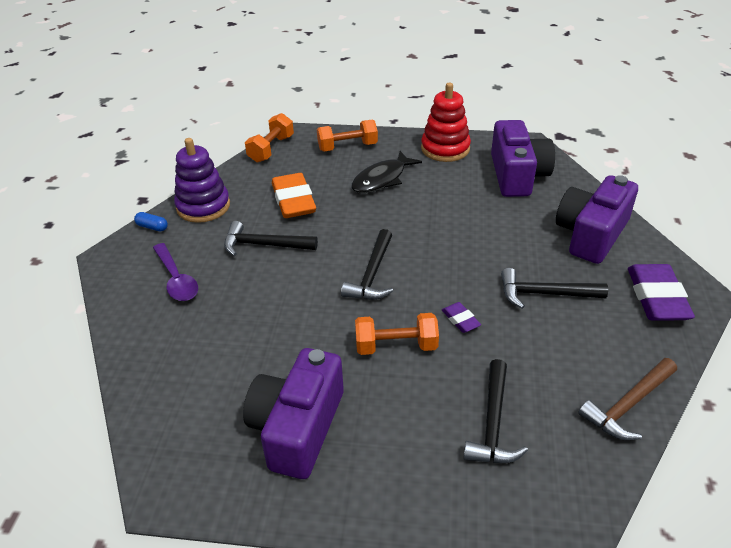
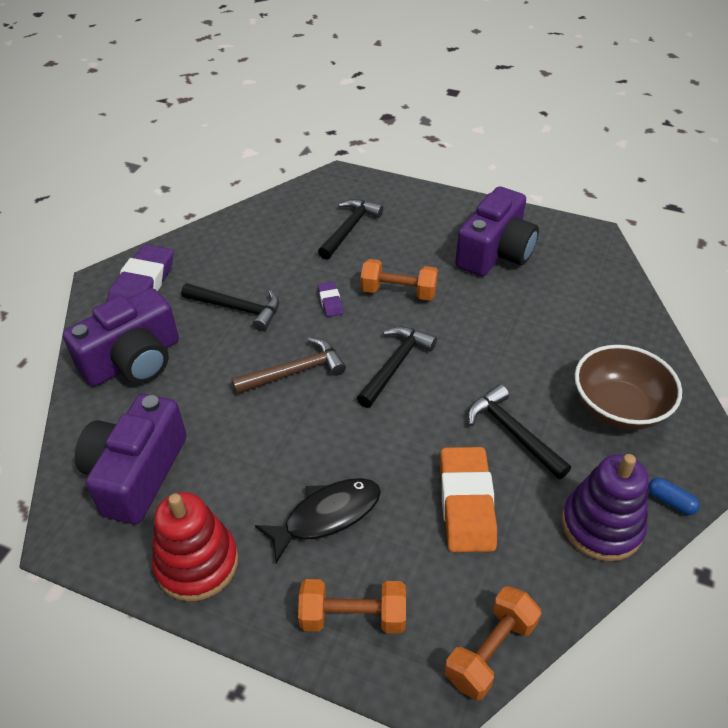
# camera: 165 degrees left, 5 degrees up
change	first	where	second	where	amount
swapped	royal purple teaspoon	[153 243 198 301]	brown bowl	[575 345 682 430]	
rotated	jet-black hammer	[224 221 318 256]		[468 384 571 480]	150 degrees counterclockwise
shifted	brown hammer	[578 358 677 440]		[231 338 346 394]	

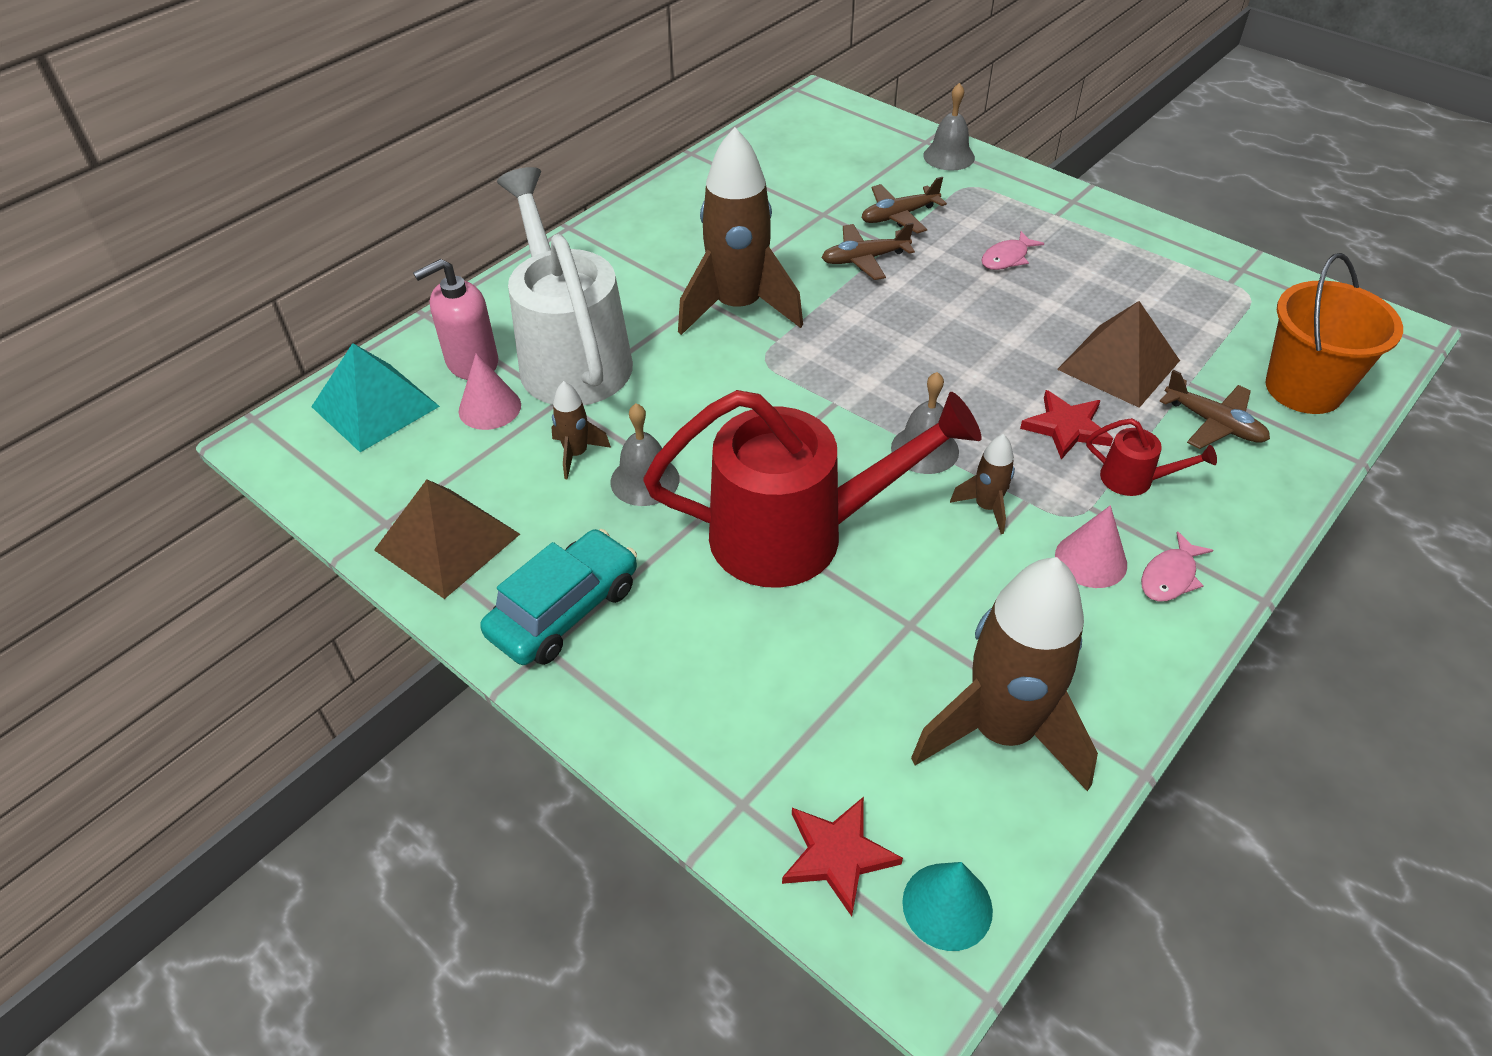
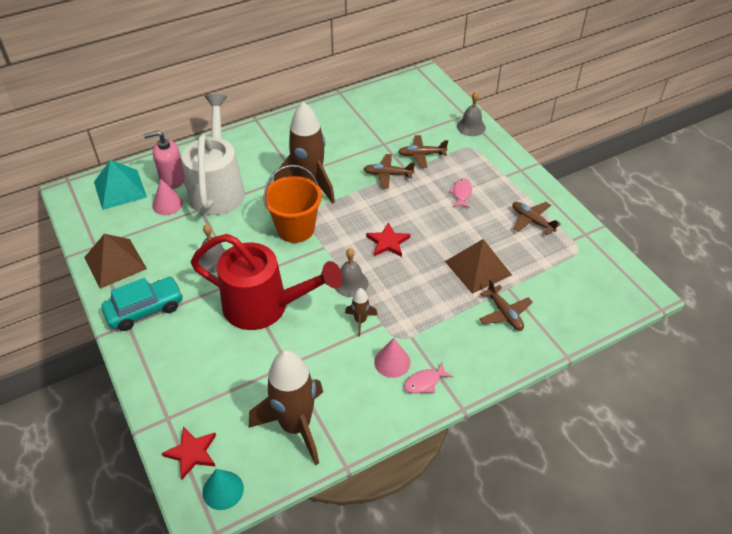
# camera: 20 degrees right, 0 degrees up
change	first	where	second	where	amount
gone	brown spaceship	[551 381 611 479]			
rotated	pink toy fish	[982 231 1044 270]		[449 178 472 208]	120 degrees clockwise
shifted	crimson star	[1020 390 1113 459]		[366 222 410 257]	
gone	crimson watering can	[1086 418 1217 496]			
shifted	orange-coloured sand bucket	[1266 253 1403 414]		[263 165 322 243]	
new			brown plane	[512 202 561 235]	

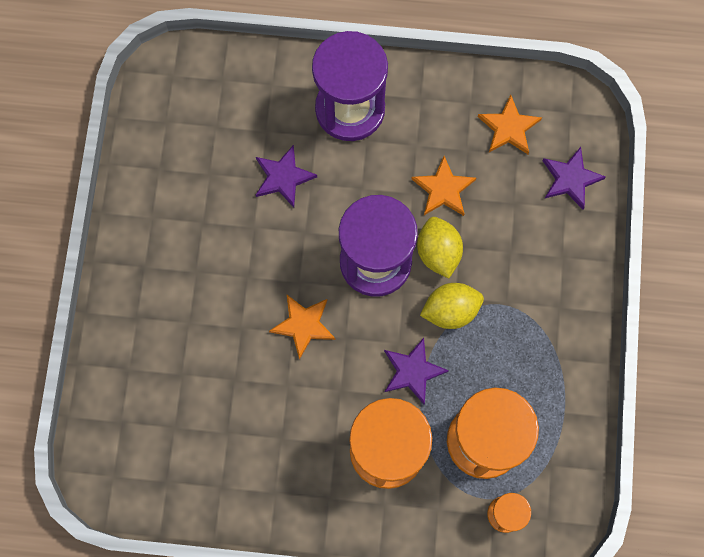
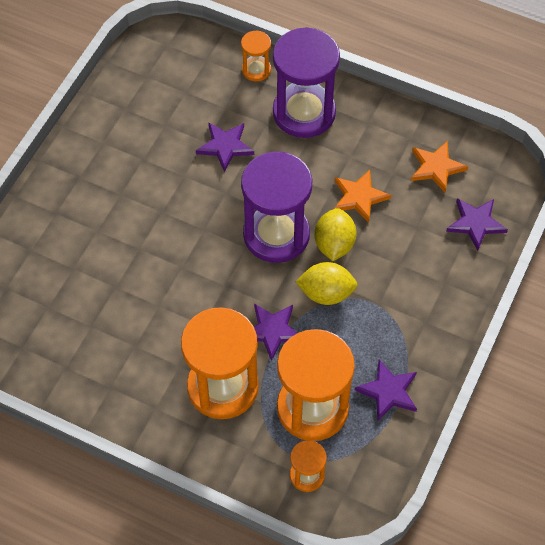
# camera: 20 degrees right, 15 degrees down
change	first	where	second	where	amount
gone	orange-coloured star	[269 295 336 360]			
new			orange-coloured sand timer	[241 30 271 81]	
new			royal purple star	[355 360 417 421]	

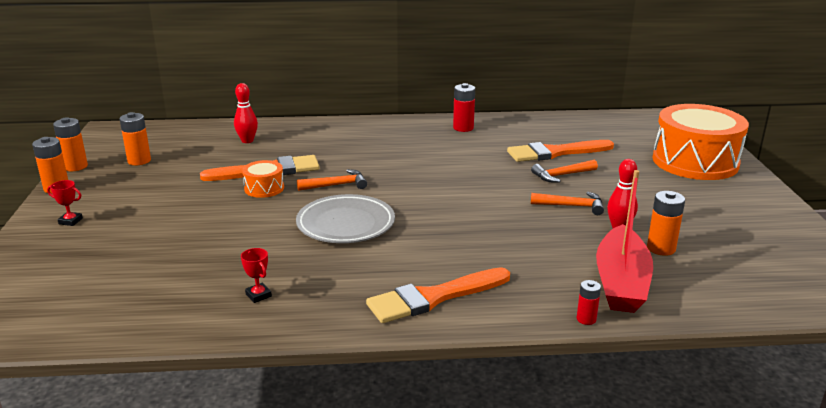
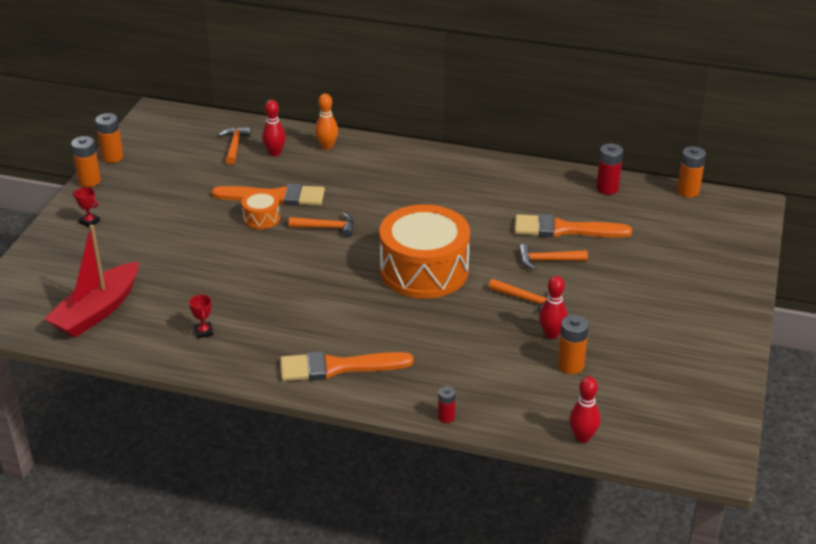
# camera: 20 degrees right, 10 degrees up
change	first	where	second	where	amount
shifted	orange-coloured power cell	[120 112 151 165]		[677 146 706 198]	
gone	grey dinner plate	[296 194 395 243]			
shifted	crimson power cell	[453 83 475 132]		[596 143 623 195]	
shifted	crimson sailboat	[596 170 653 313]		[44 225 138 338]	
shifted	orange-coloured toy drum	[653 104 749 180]		[379 204 470 299]	
new			orange-coloured hammer	[218 127 251 165]	
new			orange-coloured skittle	[315 93 338 150]	
new			crimson skittle	[569 376 600 443]	

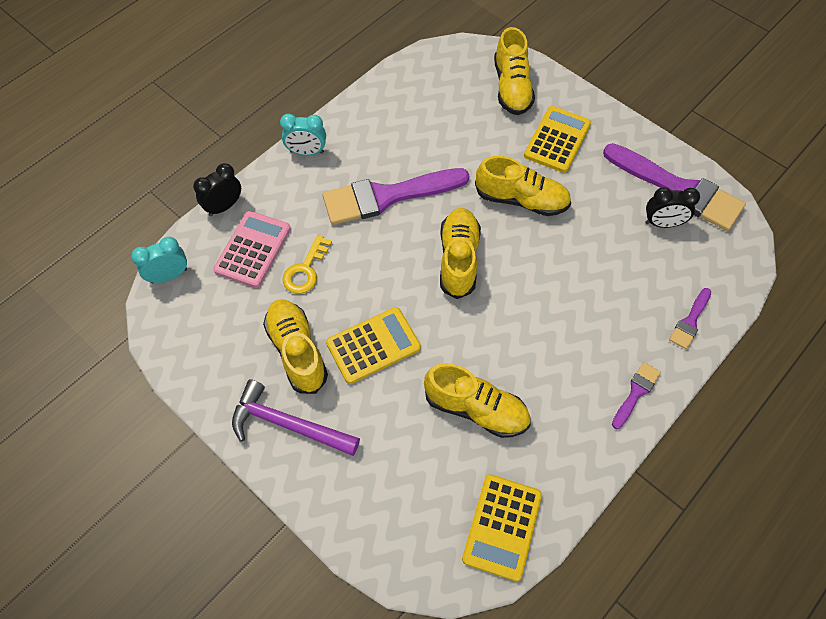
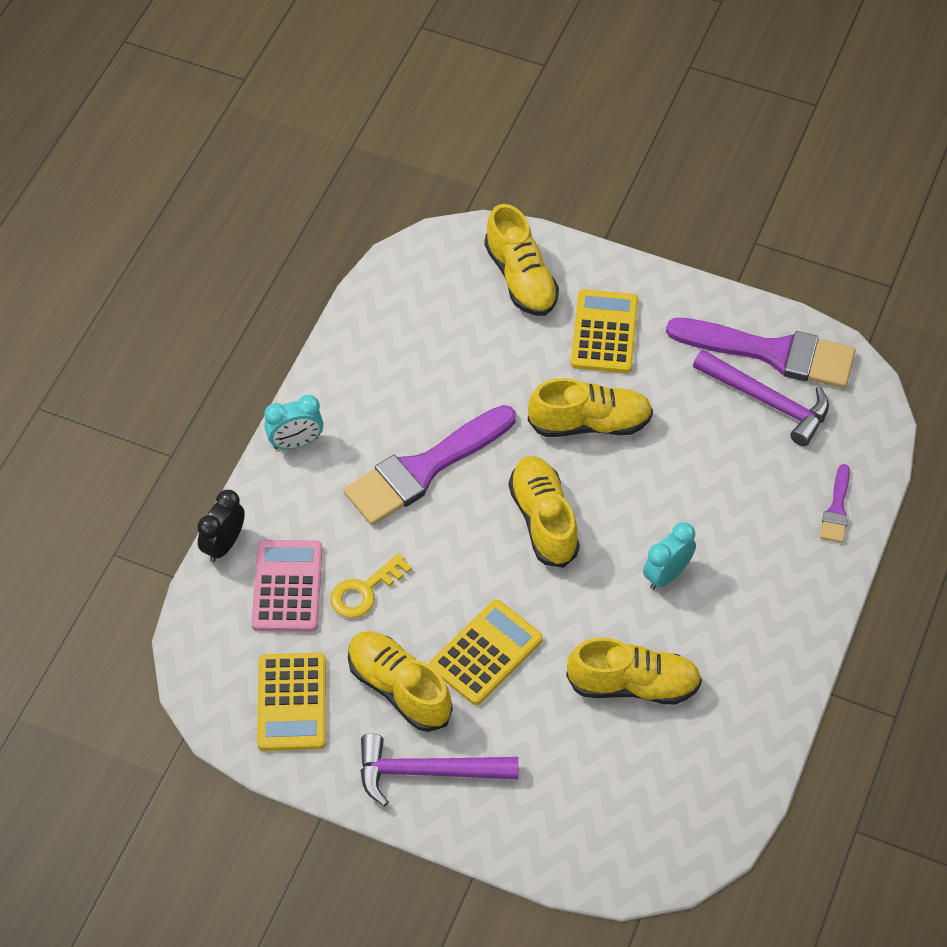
# camera: 20 degrees left, 5 degrees down
change	first	where	second	where	amount
shifted	teal bedside clock	[131 237 187 283]		[643 522 696 590]	
rotated	golden door key	[283 235 332 294]		[330 553 412 618]	45 degrees clockwise
shifted	golden calculator	[462 474 542 581]		[257 653 326 751]	
gone	royal purple paint brush	[612 362 661 429]			
swapped	jet-black bedside clock	[645 187 700 228]	royal purple hammer	[693 350 829 446]	

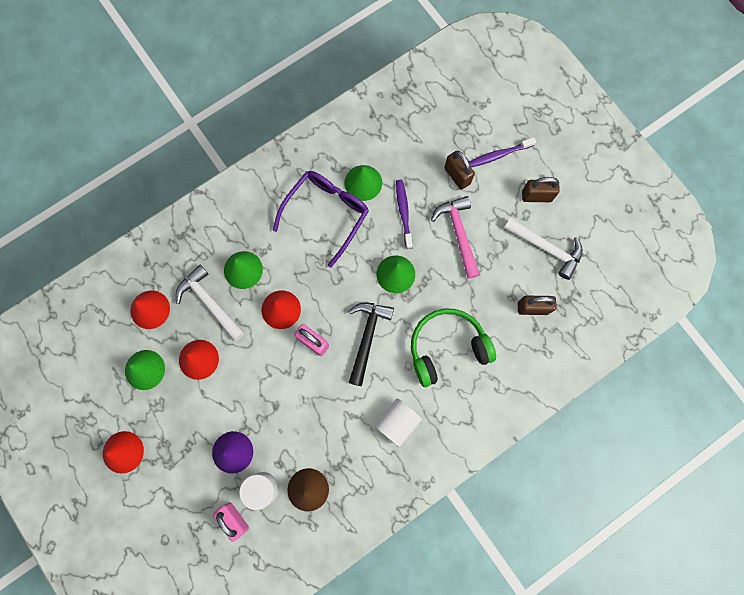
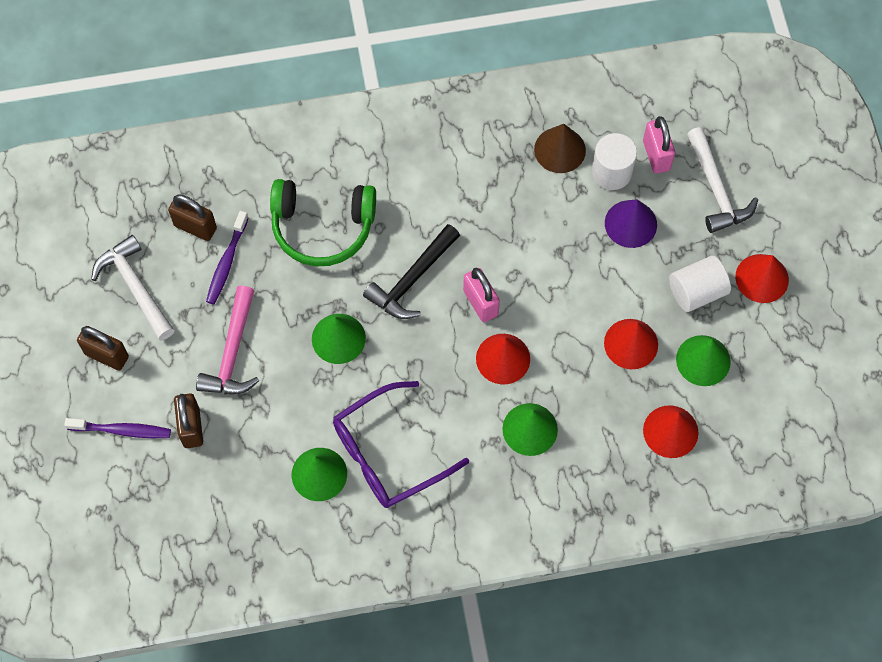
# camera: 155 degrees left, 10 degrees down
change	first	where	second	where	amount
shifted	pure white hammer	[176 265 245 341]		[687 127 758 233]	
shifted	pure white solid cylinder	[375 398 422 447]		[669 256 731 312]	
shifted	royal purple dental brush	[396 180 413 249]		[206 211 249 304]	

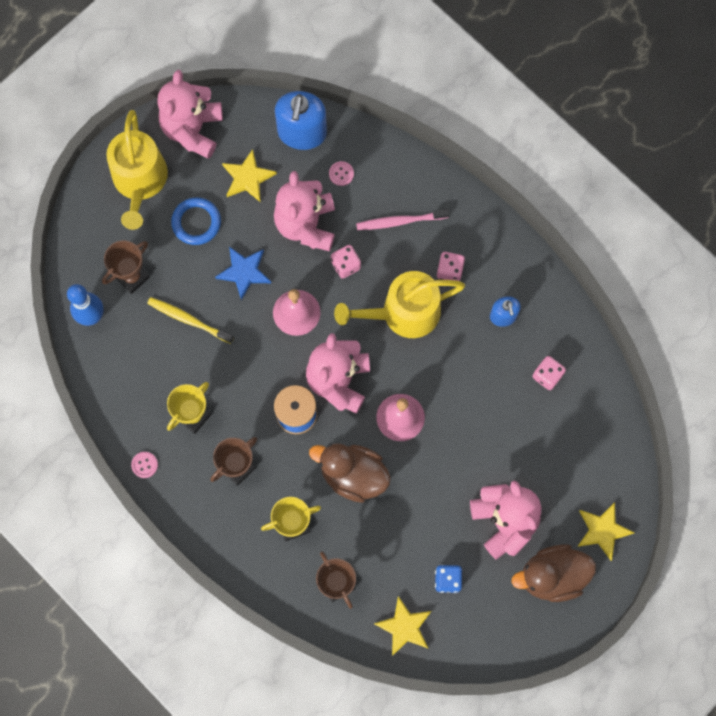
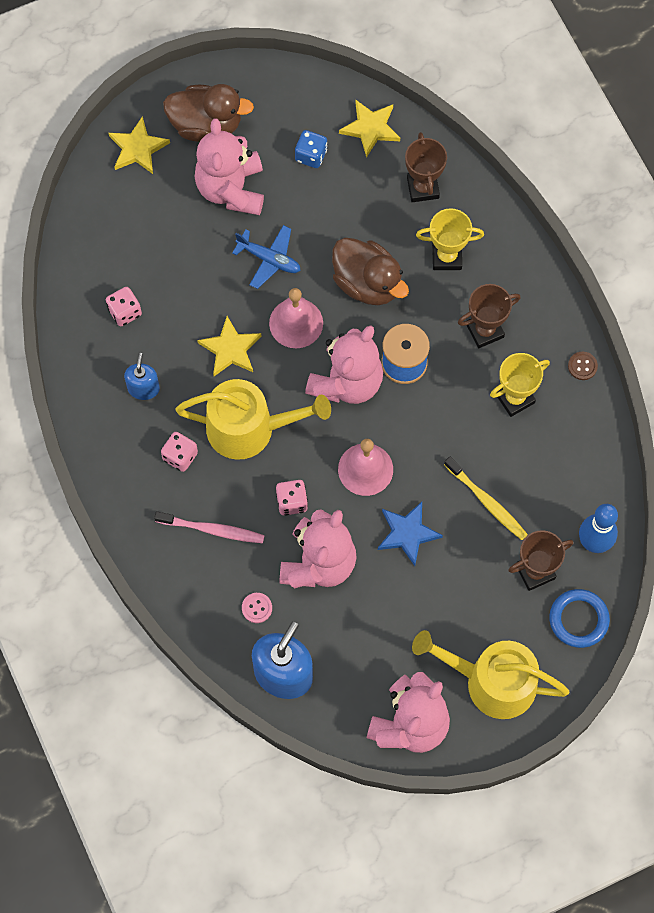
# camera: 160 degrees left, 5 degrees down
change	first	where	second	where	amount
rotated	golden watering can	[106 110 168 230]		[412 630 570 719]	90 degrees counterclockwise
repainted	pink sewing button	[131 452 158 478]	brown sewing button	[568 352 598 380]	
shifted	royal blue torus	[171 197 221 245]		[549 589 610 648]	
shifted	golden star	[222 149 277 203]		[197 316 261 376]	
new			royal blue plane	[232 225 301 289]	

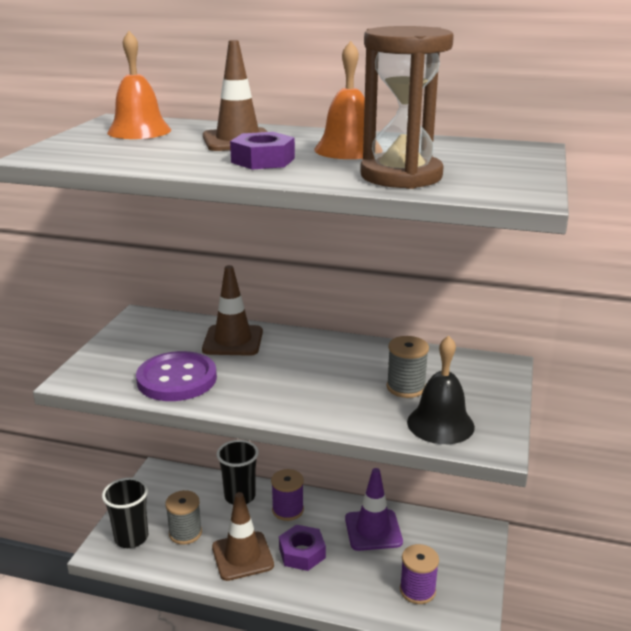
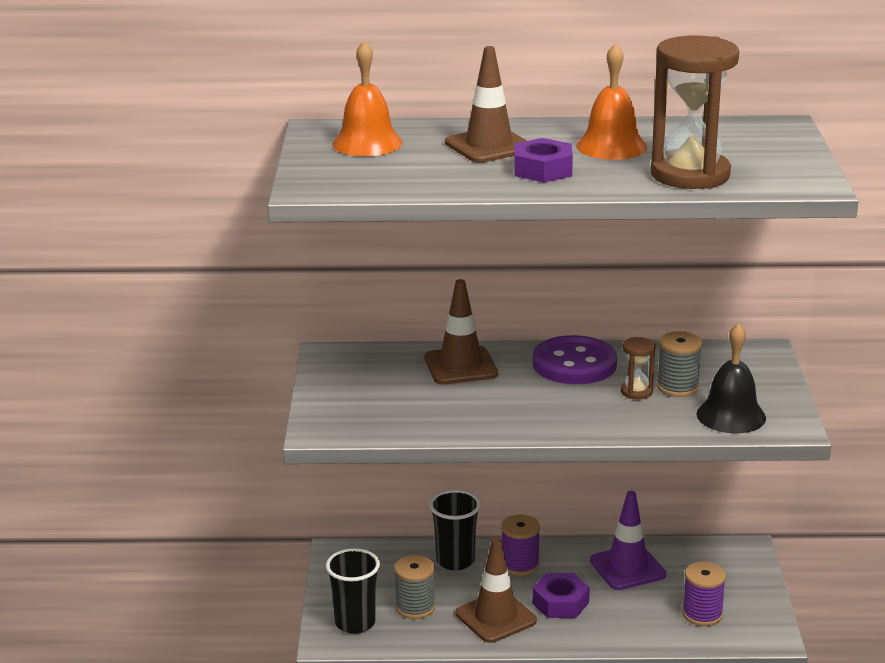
# camera: 15 degrees left, 0 degrees up
change	first	where	second	where	amount
shifted	royal purple sewing button	[136 351 217 401]		[533 335 617 384]	
new			brown sand timer	[621 337 655 399]	

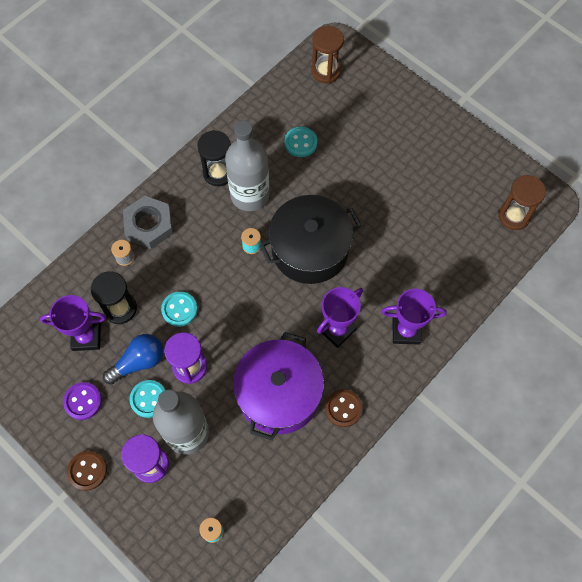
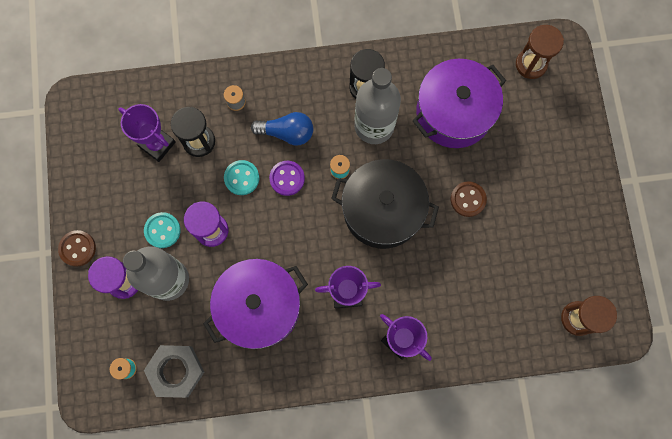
# camera: 40 degrees right, 10 degrees up
change	first	where	second	where	amount
shifted	royal purple sewing button	[63 382 102 420]		[269 161 305 196]	
shifted	royal blue lightbulb	[103 334 163 384]		[251 112 313 145]	
shifted	grey hexagon nut	[123 196 173 249]		[144 345 204 398]	
swapped	teal sewing button	[285 127 317 157]	royal purple pot	[413 59 506 148]	
shifted	brown sewing button	[325 389 362 427]		[451 181 487 217]	

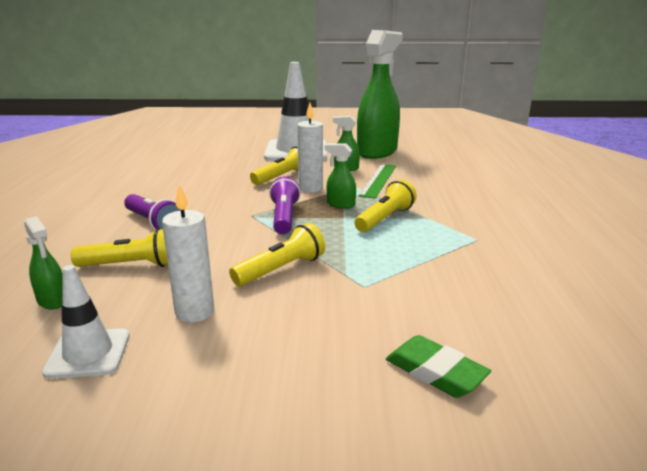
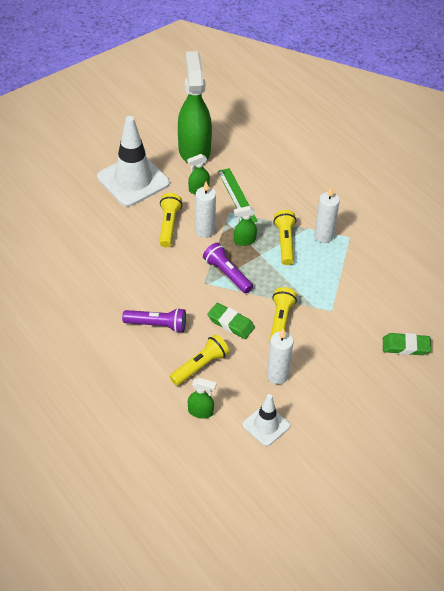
# camera: 40 degrees left, 25 degrees up
change	first	where	second	where	amount
new			leaf-green eraser	[207 303 255 339]	
new			pure white pillar candle	[314 186 340 243]	

